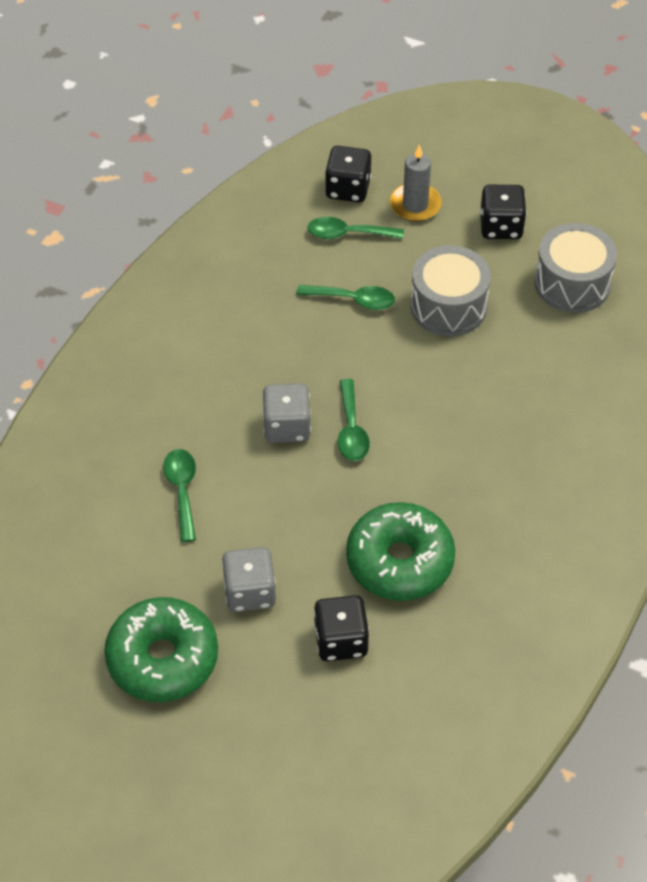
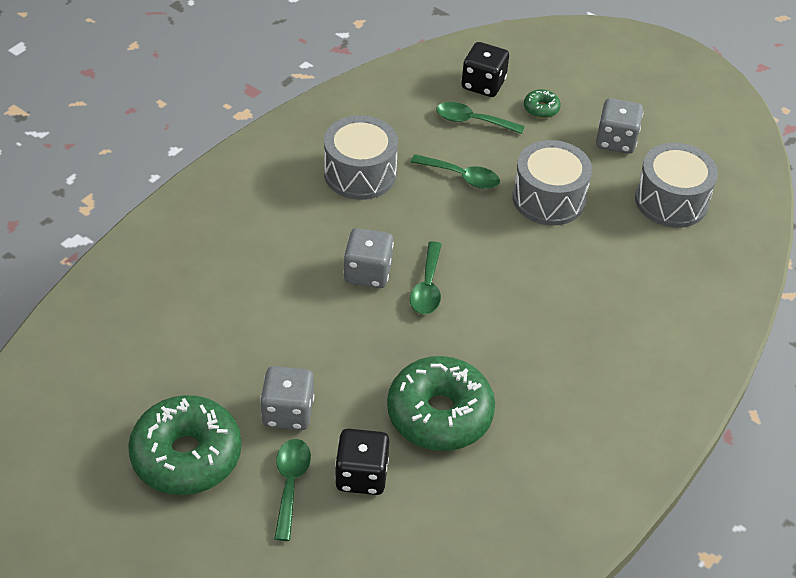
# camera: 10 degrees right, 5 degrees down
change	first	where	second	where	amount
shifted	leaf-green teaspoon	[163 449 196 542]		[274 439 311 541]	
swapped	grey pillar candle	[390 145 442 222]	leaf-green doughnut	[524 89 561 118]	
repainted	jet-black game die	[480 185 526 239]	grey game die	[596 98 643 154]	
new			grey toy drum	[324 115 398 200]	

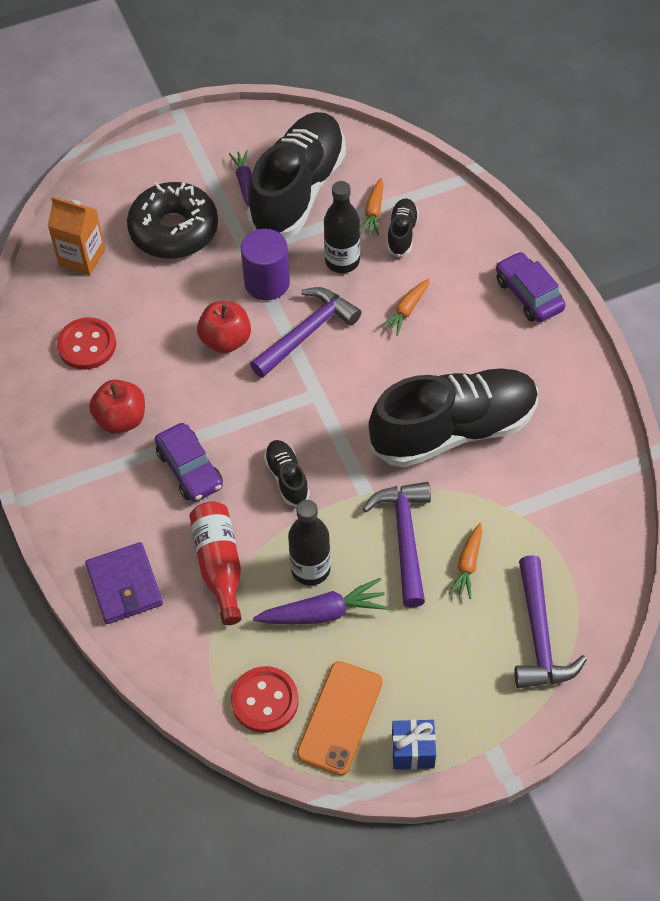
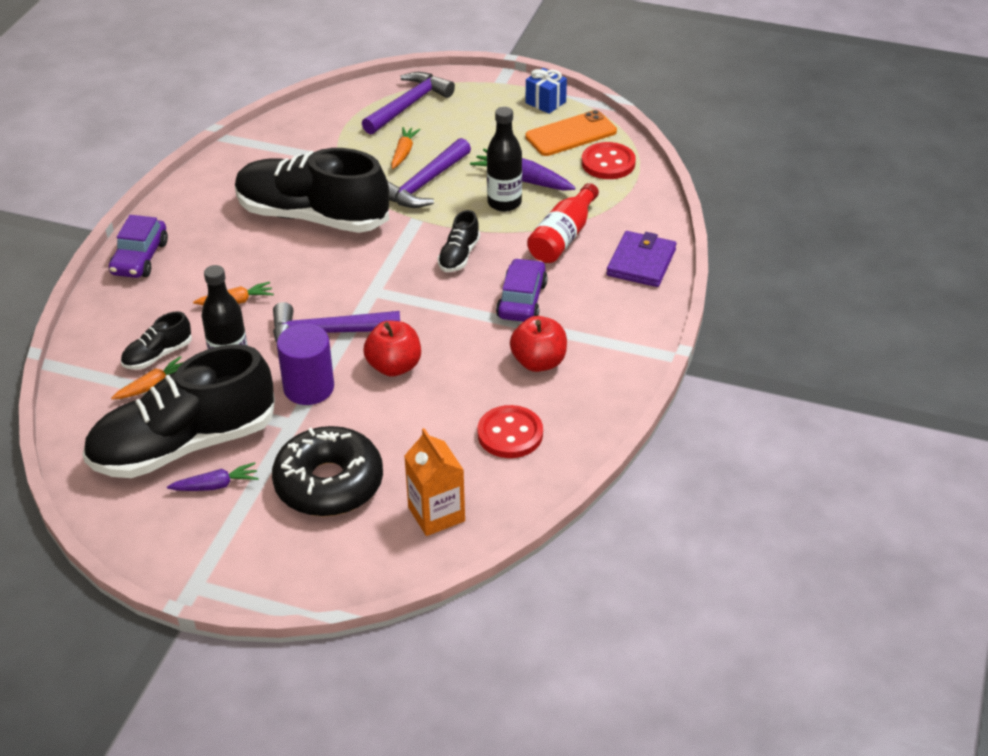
# camera: 140 degrees left, 15 degrees down
change	first	where	second	where	amount
rotated	royal purple carrot	[229 150 252 206]		[167 462 259 491]	135 degrees counterclockwise
rotated	orange-coloured carrot	[449 523 482 599]		[391 127 421 169]	45 degrees counterclockwise

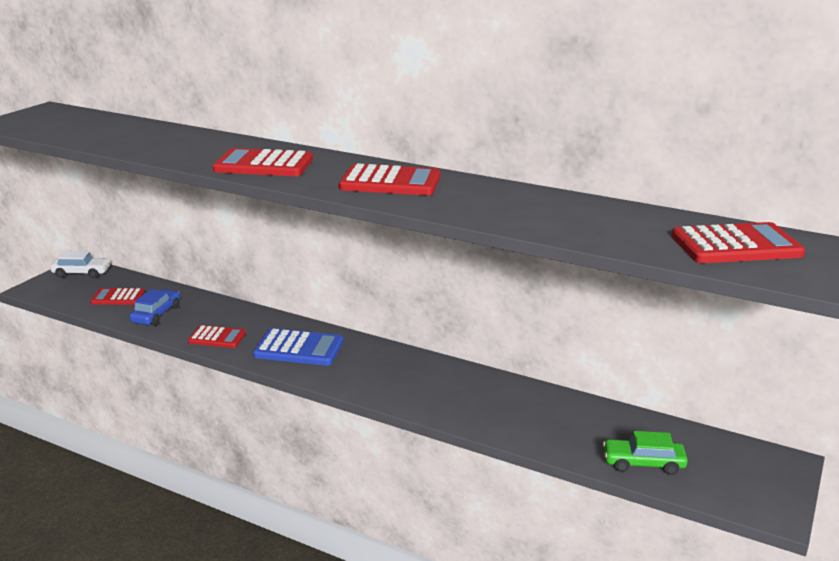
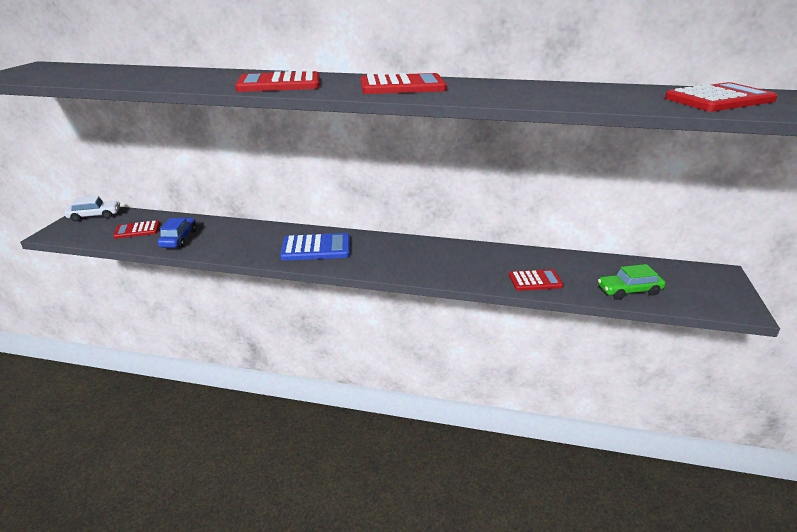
# camera: 15 degrees left, 5 degrees up
change	first	where	second	where	amount
shifted	crimson calculator	[188 325 246 348]		[509 269 564 291]	

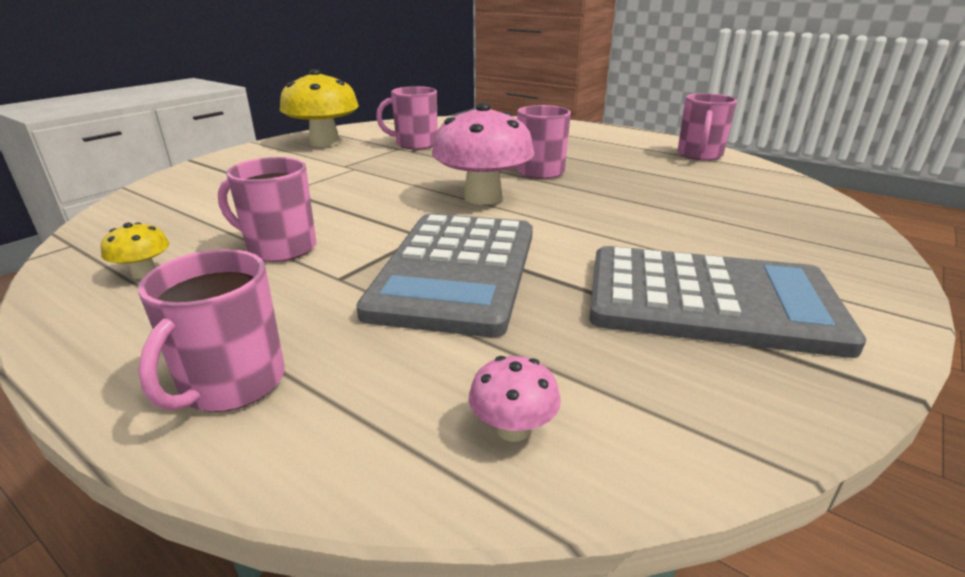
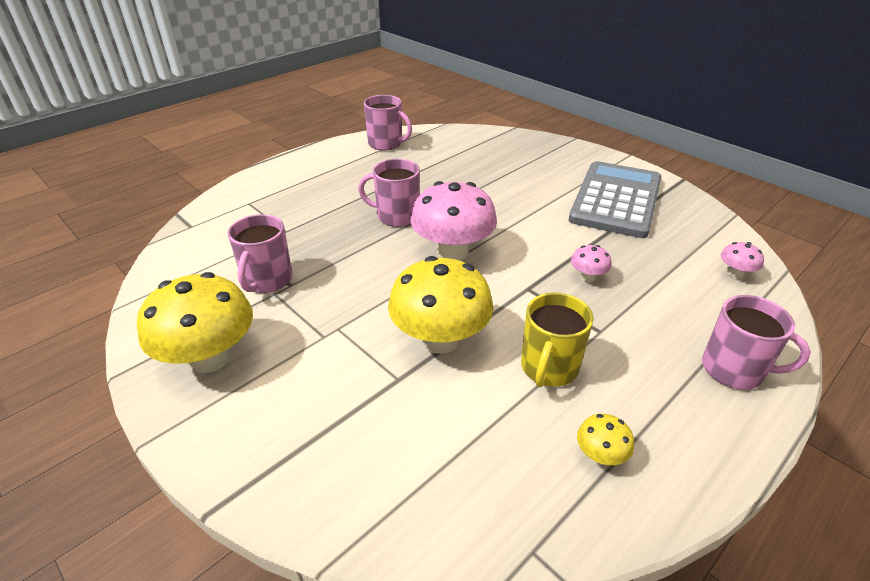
# camera: 80 degrees left, 10 degrees up
change	first	where	second	where	amount
repainted	pink tea mug	[218 157 316 262]	golden tea mug	[521 292 594 387]	
swapped	grey calculator	[356 214 533 338]	pink toadstool	[571 245 612 282]	
new			golden toadstool	[388 256 493 354]	

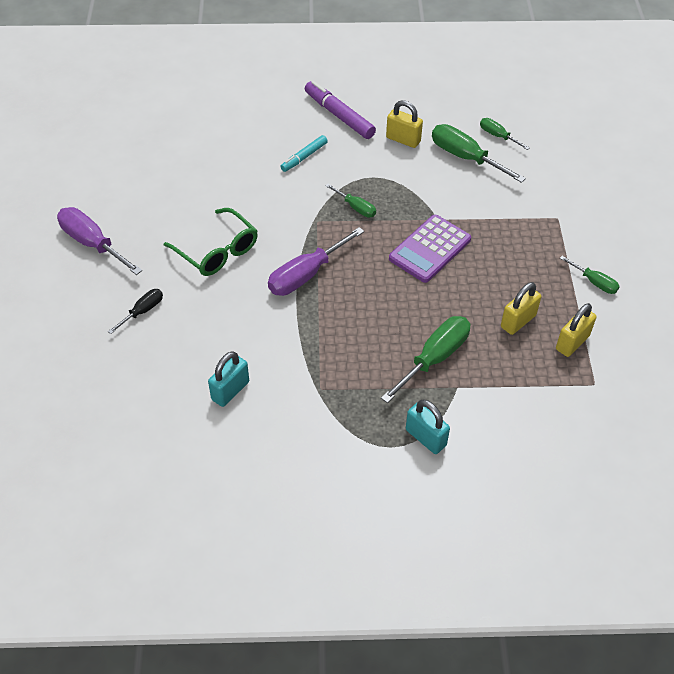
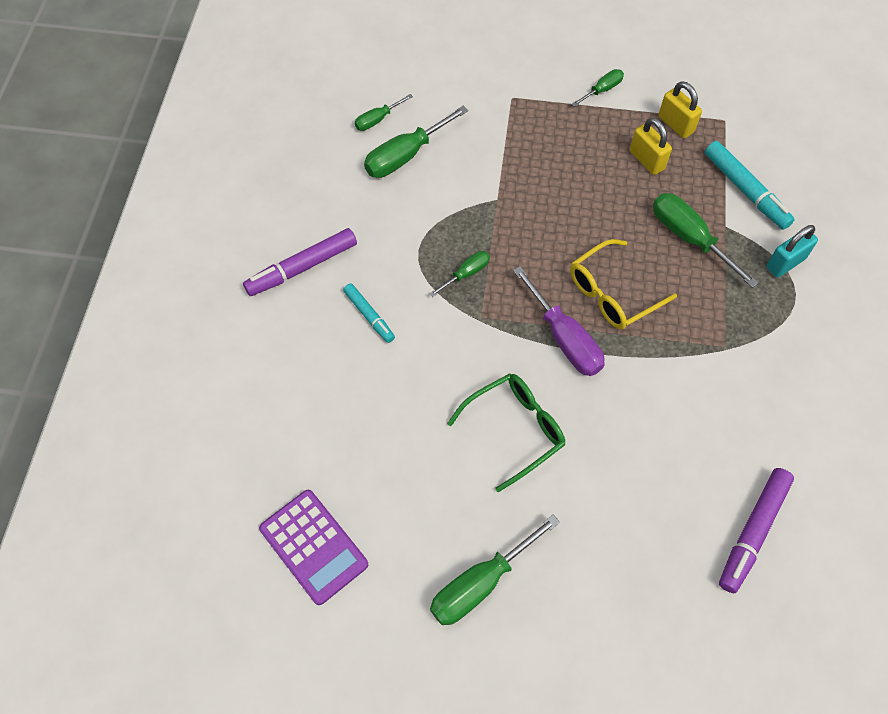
# camera: 80 degrees left, 10 degrees up
change	first	where	second	where	amount
repainted	royal purple hand screwdriver	[57 207 142 275]	leaf-green hand screwdriver	[430 515 560 625]	
gone	jet-black hand screwdriver	[108 289 163 334]			
gone	teal lock	[208 351 249 407]			
gone	golden lock	[386 100 423 148]			
shifted	royal purple calculator	[389 215 471 283]		[259 490 368 605]	
new			golden glasses	[570 239 677 329]	
new			teal marker	[705 141 795 230]	
new			royal purple marker	[719 468 794 593]	

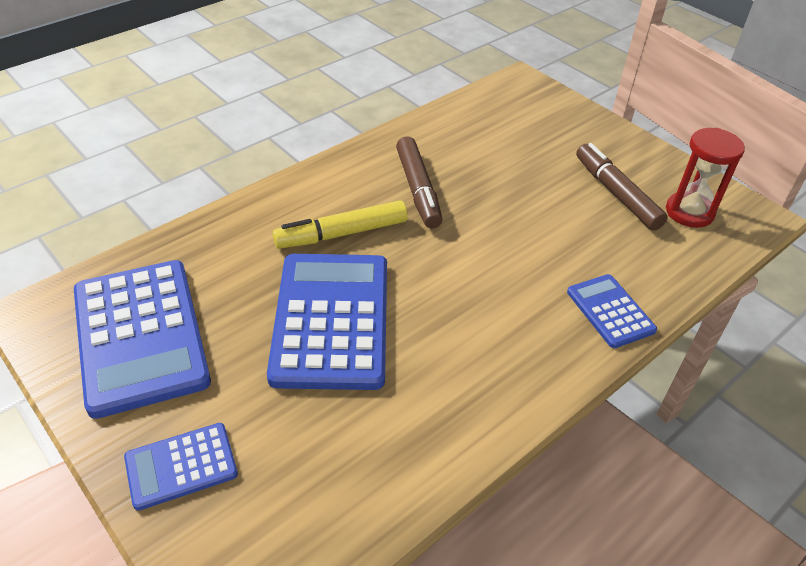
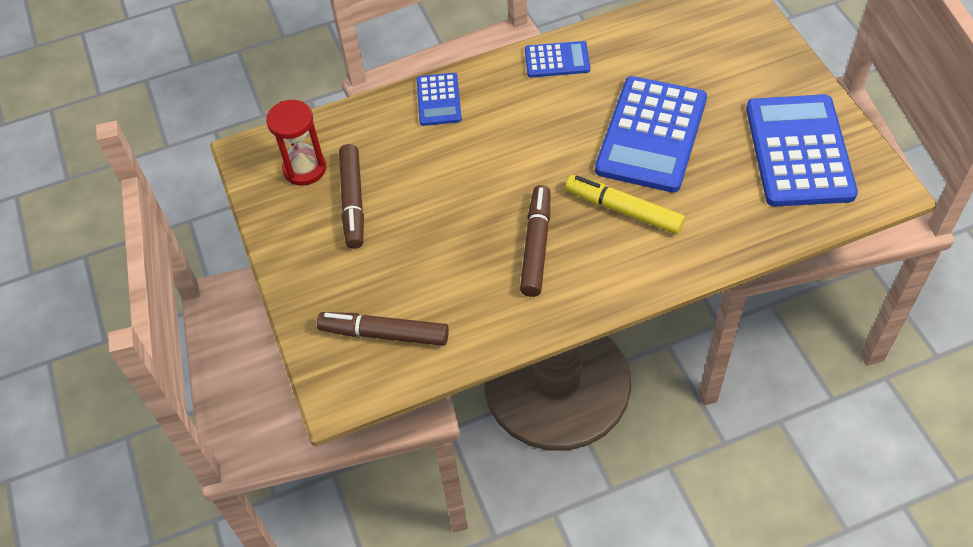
# camera: 155 degrees left, 10 degrees up
change	first	where	second	where	amount
shifted	royal blue calculator	[124 423 238 511]		[525 41 590 78]	
rotated	golden marker	[273 200 408 249]		[566 175 685 234]	150 degrees counterclockwise
new			brown marker	[317 312 449 346]	

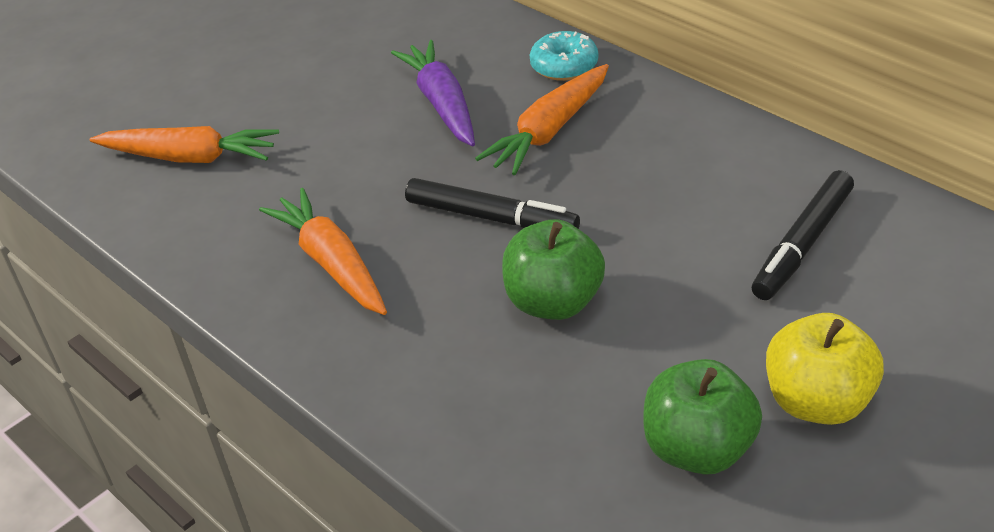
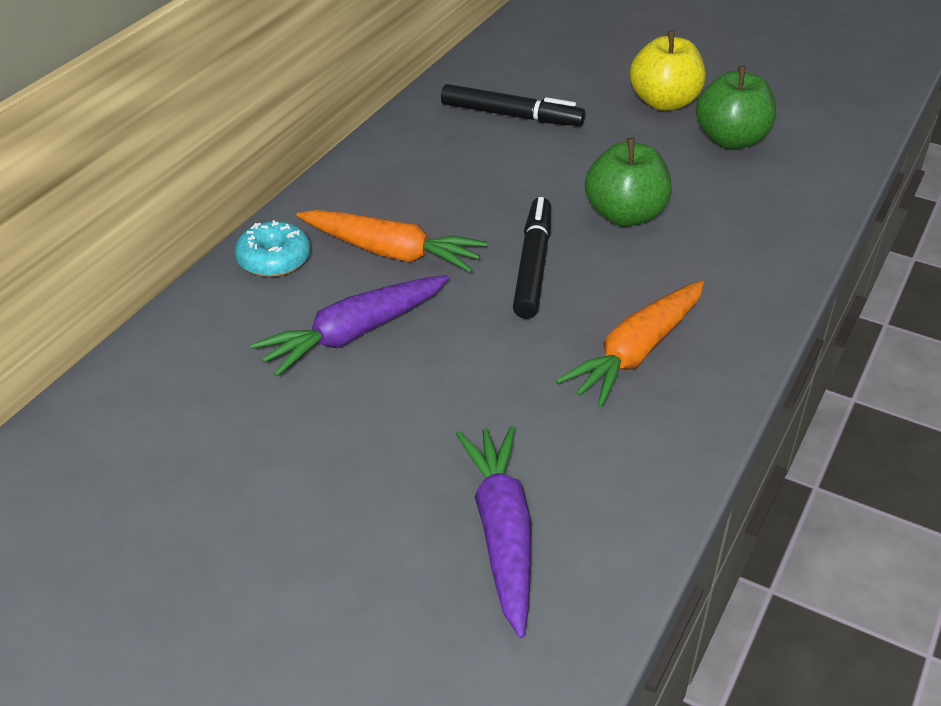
# camera: 110 degrees left, 0 degrees up
change	first	where	second	where	amount
repainted	orange-coloured carrot	[90 126 279 163]	royal purple carrot	[456 426 532 638]	

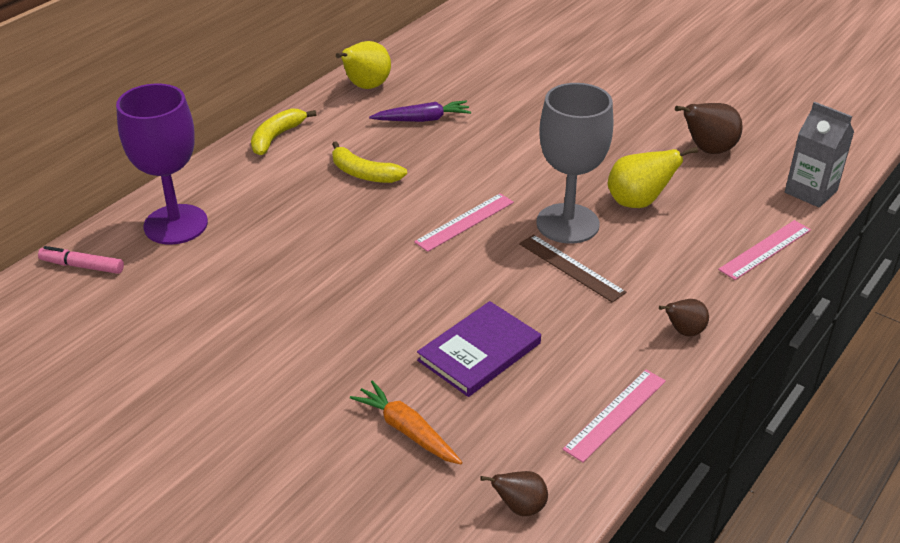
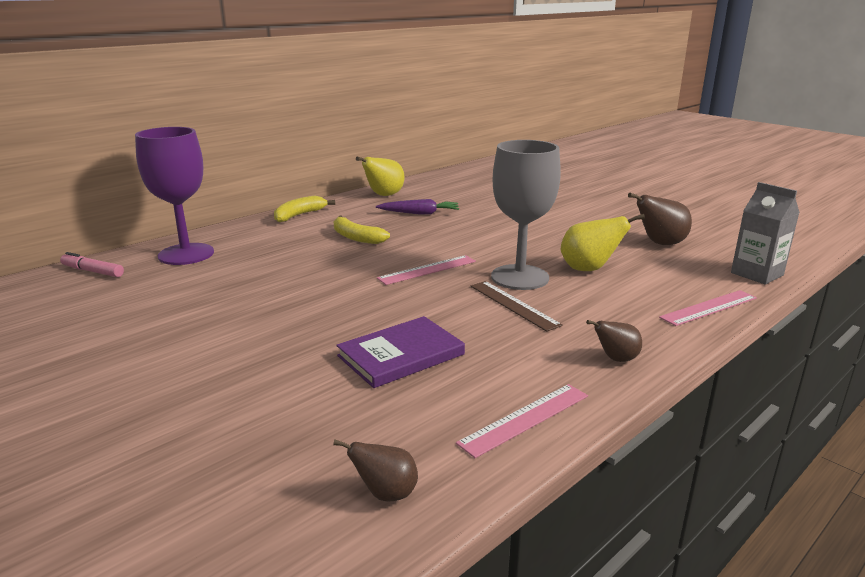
# camera: 10 degrees right, 15 degrees down
change	first	where	second	where	amount
gone	orange-coloured carrot	[350 380 463 465]			

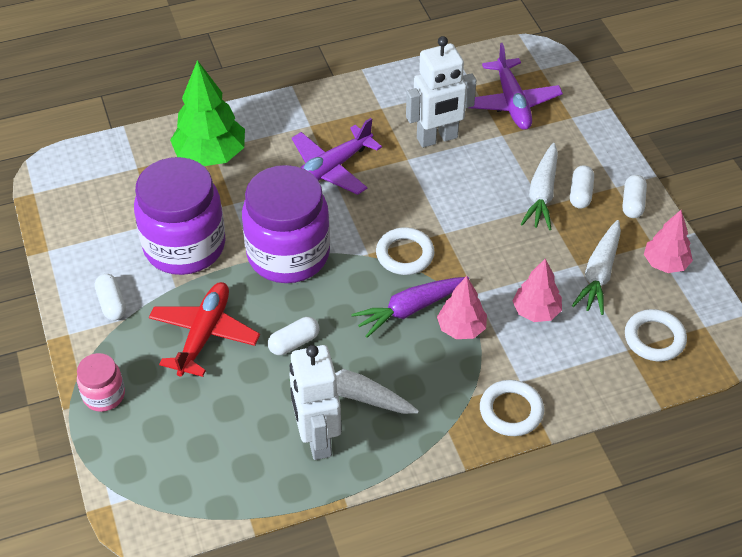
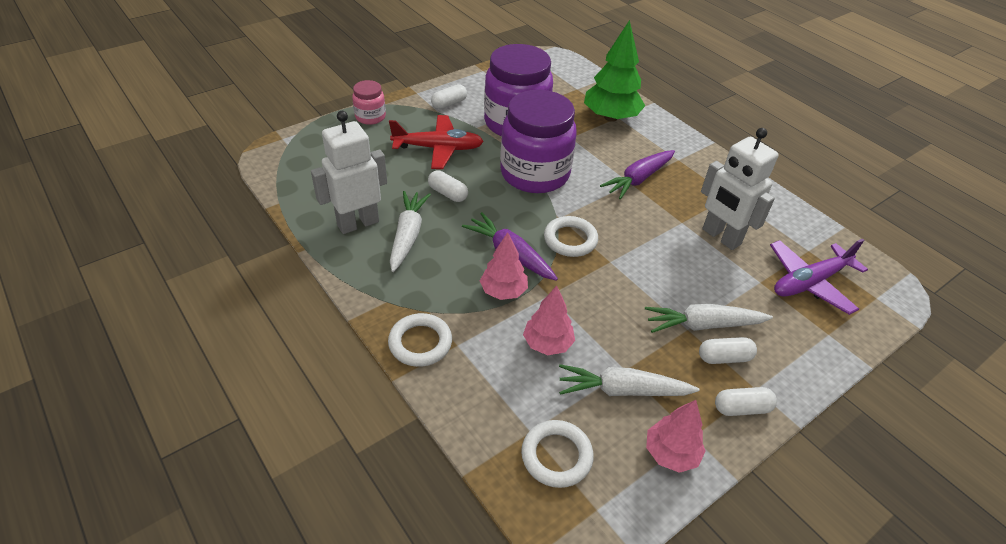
# camera: 70 degrees right, 5 degrees down
change	first	where	second	where	amount
swapped	royal purple plane	[292 118 382 195]	royal purple carrot	[600 150 675 199]	

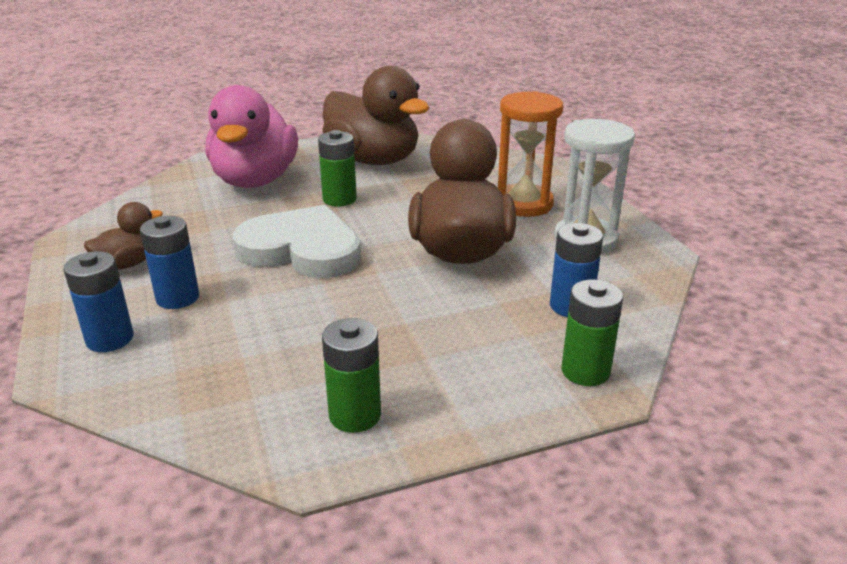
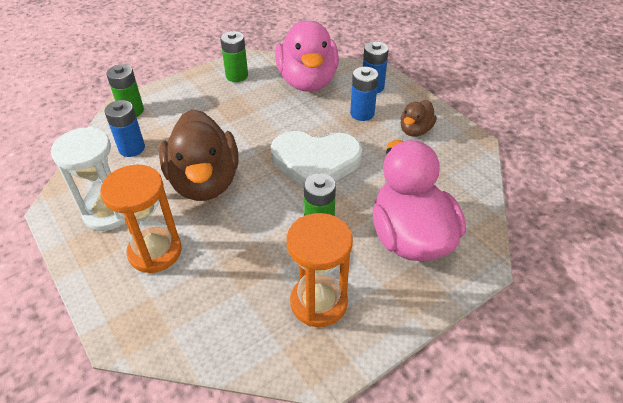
# camera: 165 degrees right, 15 degrees up
change	first	where	second	where	amount
swapped	brown toy duck	[322 66 430 165]	orange-coloured sand timer	[287 213 353 327]	
new			pink toy duck	[275 21 339 92]	

